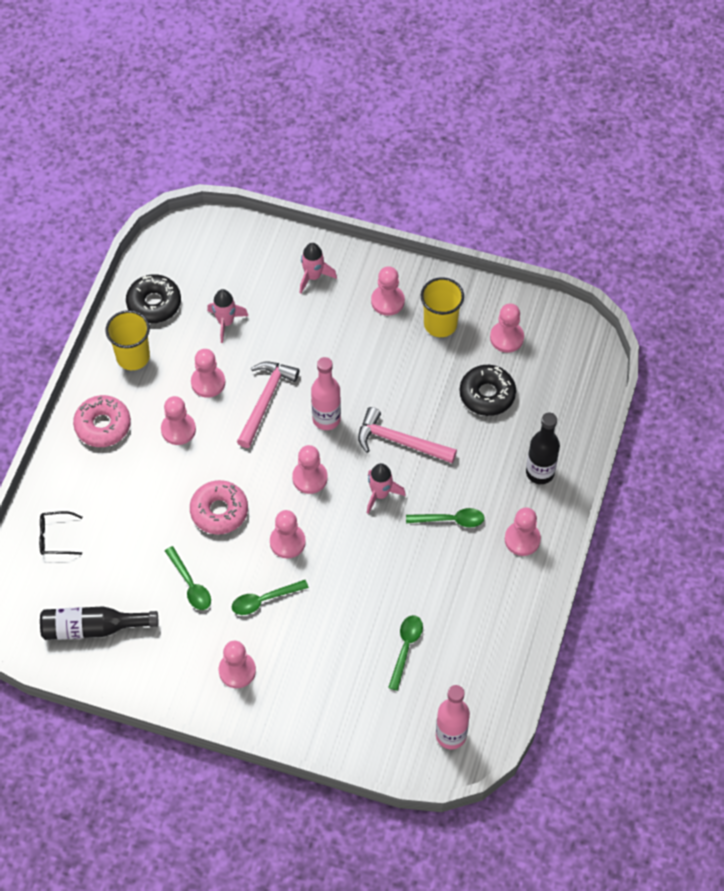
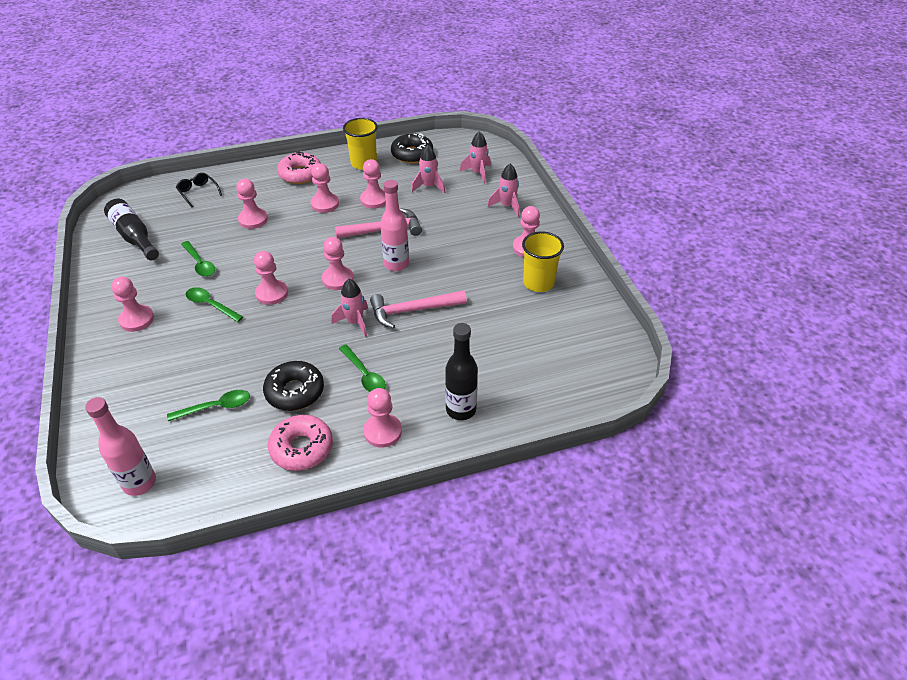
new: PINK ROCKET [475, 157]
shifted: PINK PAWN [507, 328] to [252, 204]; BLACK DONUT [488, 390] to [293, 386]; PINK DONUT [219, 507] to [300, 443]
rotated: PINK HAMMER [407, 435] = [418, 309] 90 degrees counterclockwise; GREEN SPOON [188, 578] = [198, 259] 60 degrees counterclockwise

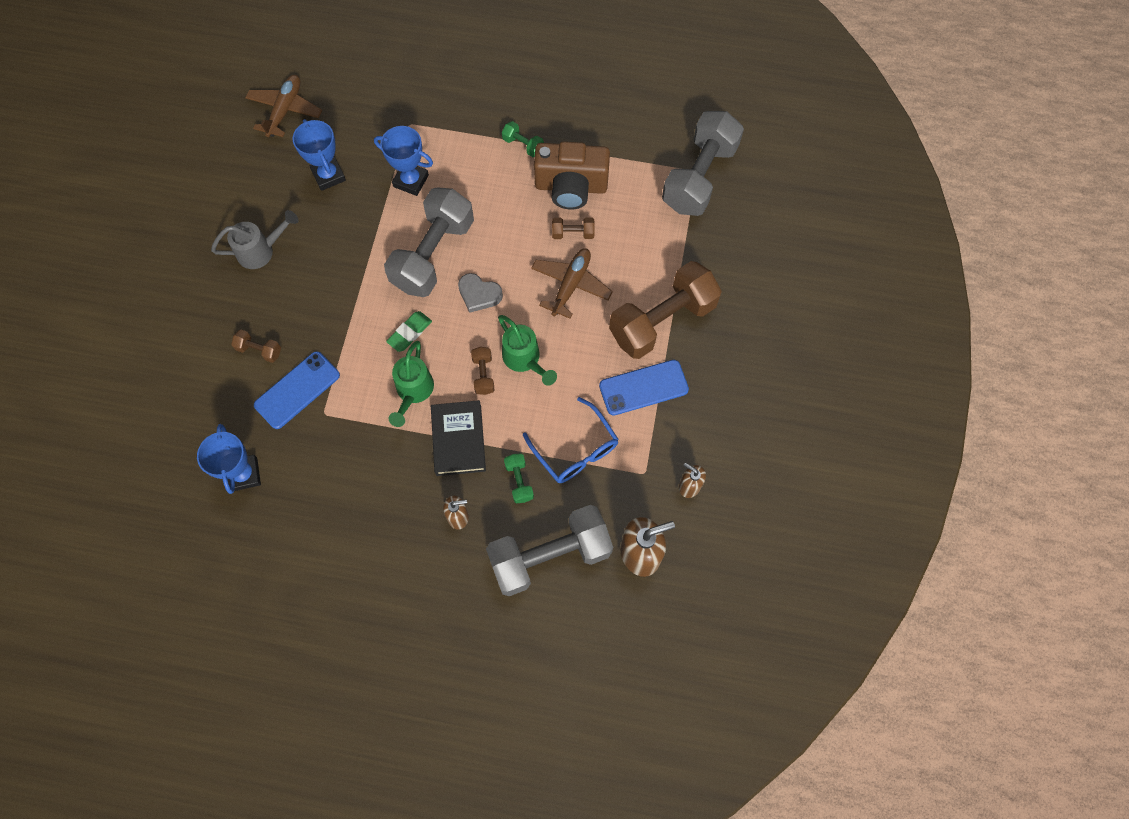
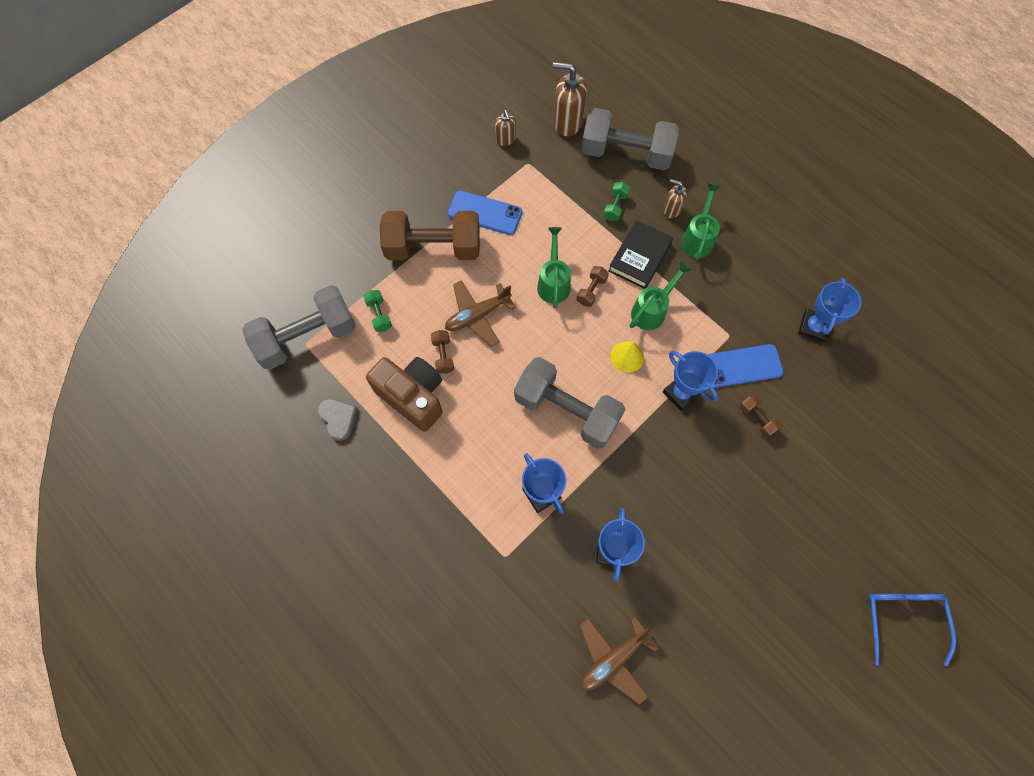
gone: GREY WATERING CAN [255, 239]
new: GREEN WATERING CAN [700, 221]; BLUE TROPHY [690, 381]
shifted: GREEN DUMBBELL [523, 139] to [377, 311]; GREY HEART [480, 293] to [337, 419]; BLUE GLASSES [571, 440] to [912, 630]
swapped: GREEN ERASER [409, 331] to YELLOW CONE [627, 357]
rotated: GREY DUMBBELL [429, 242] = [569, 403] 60 degrees clockwise; BROWN DUMBBELL [573, 228] = [442, 352] 45 degrees clockwise

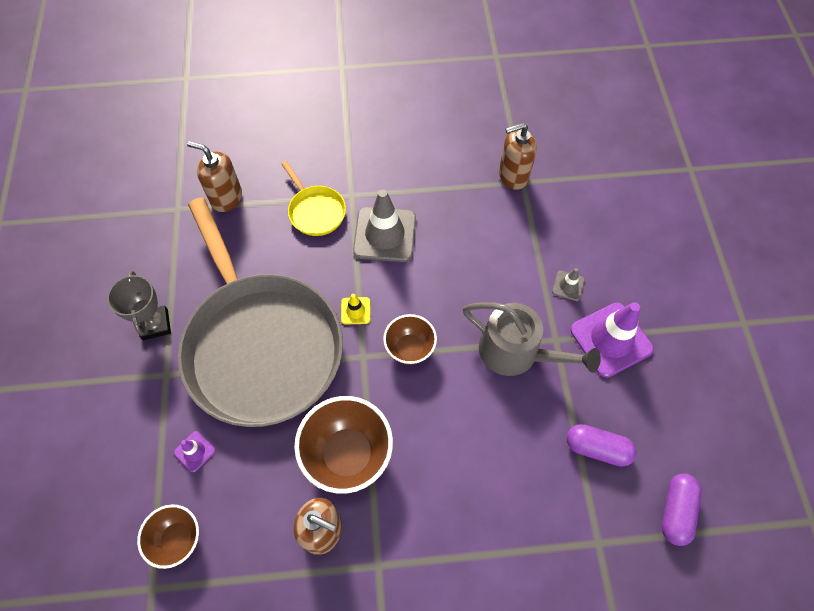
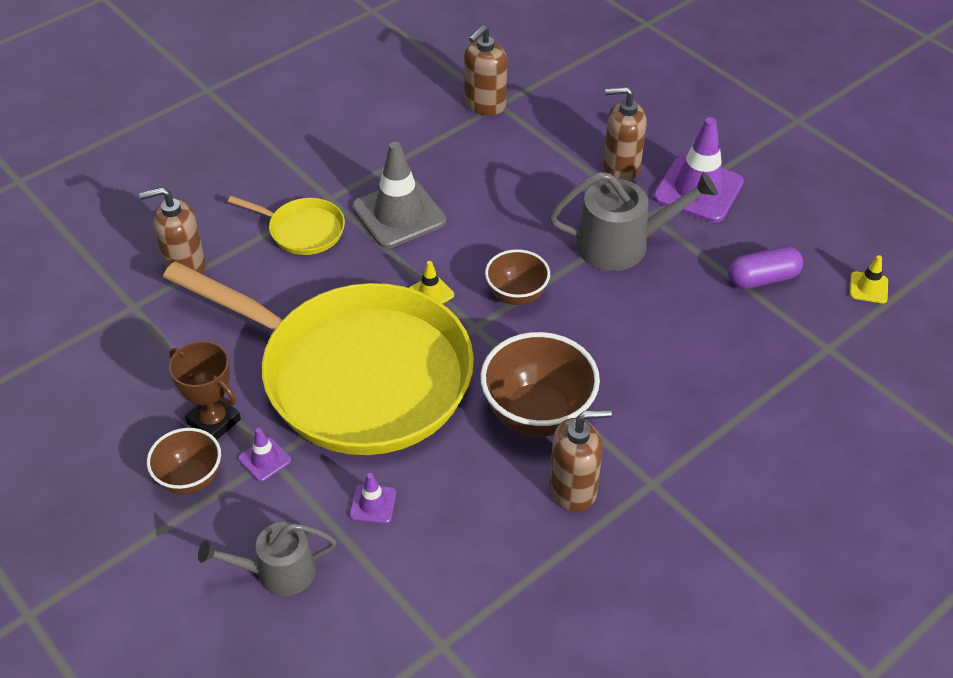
new: PURPLE TRAFFIC CONE [264, 455]; GREY WATERING CAN [267, 559]
shifted: BROWN BOWL [168, 536] to [184, 461]
swapped: GREY TRAFFIC CONE [568, 284] to BROWN SOAP DISPENSER [625, 133]; PURPLE CAPSULE [682, 509] to YELLOW TRAFFIC CONE [869, 279]
repainted: GREY PAN [260, 312] to YELLOW PAN [318, 358]; GREY TROPHY [139, 305] to BROWN TROPHY [205, 390]

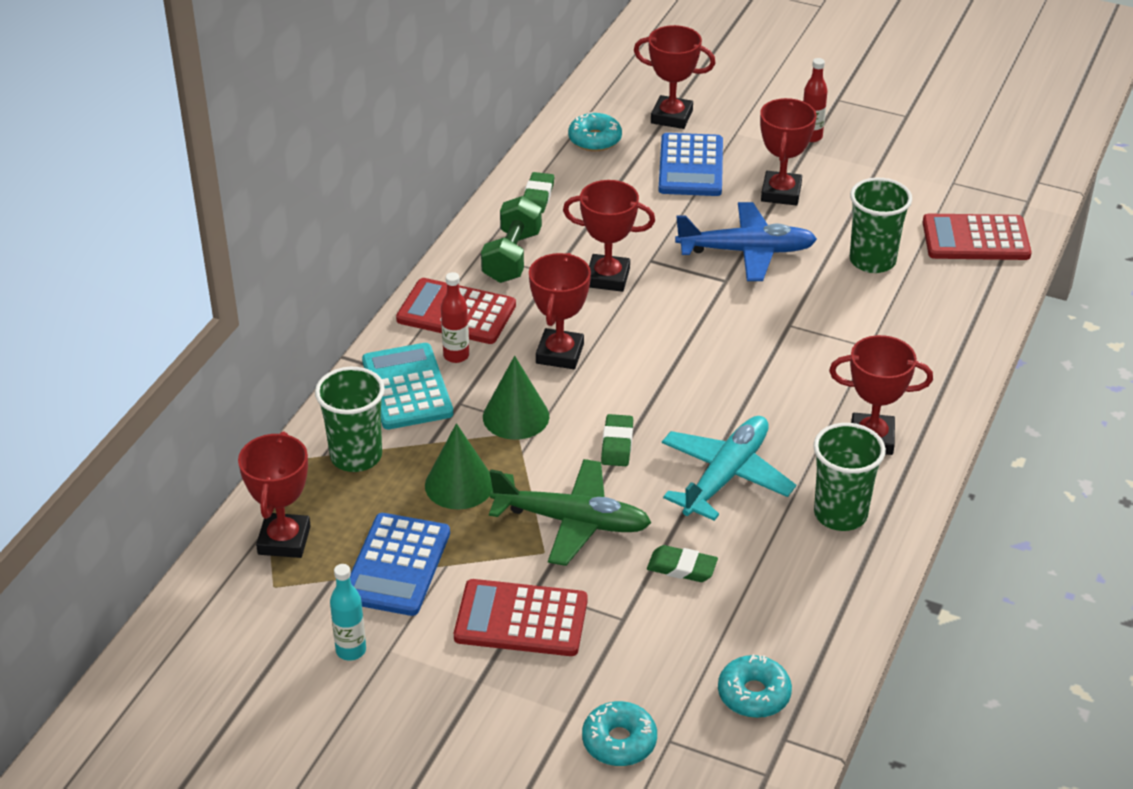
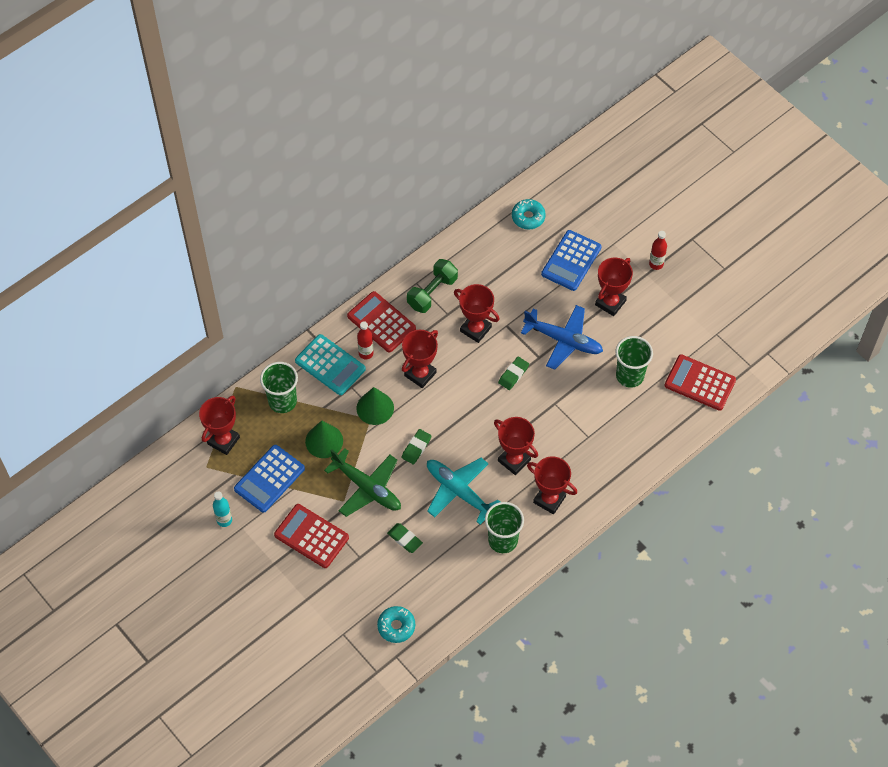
gone: TURQUOISE DONUT [619, 733]
shifted: RED TROPHY [674, 77] to [516, 446]; GREEN ERASER [539, 192] to [513, 373]
rotated: TURQUOISE CALCULATOR [407, 386] = [330, 364] 120 degrees clockwise; TURQUOISE PLANE [729, 468] = [463, 491] 105 degrees counterclockwise

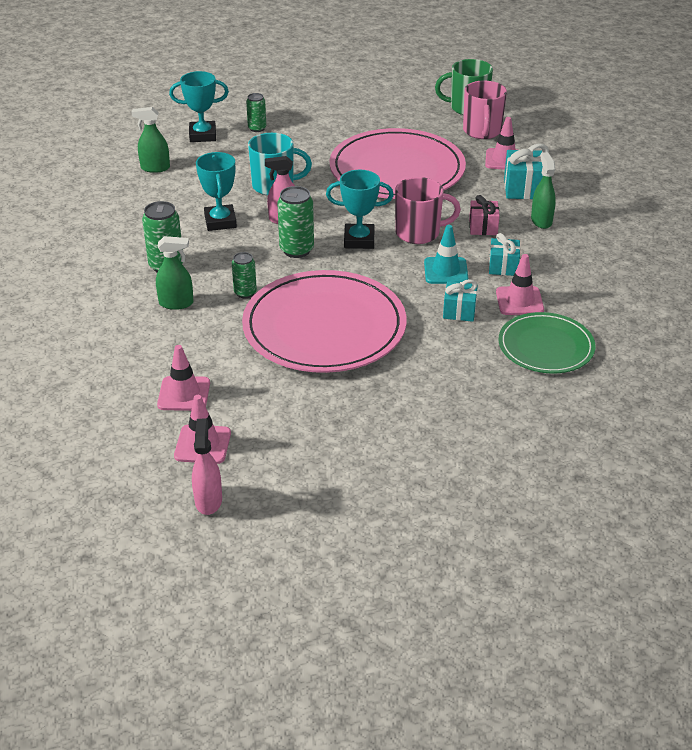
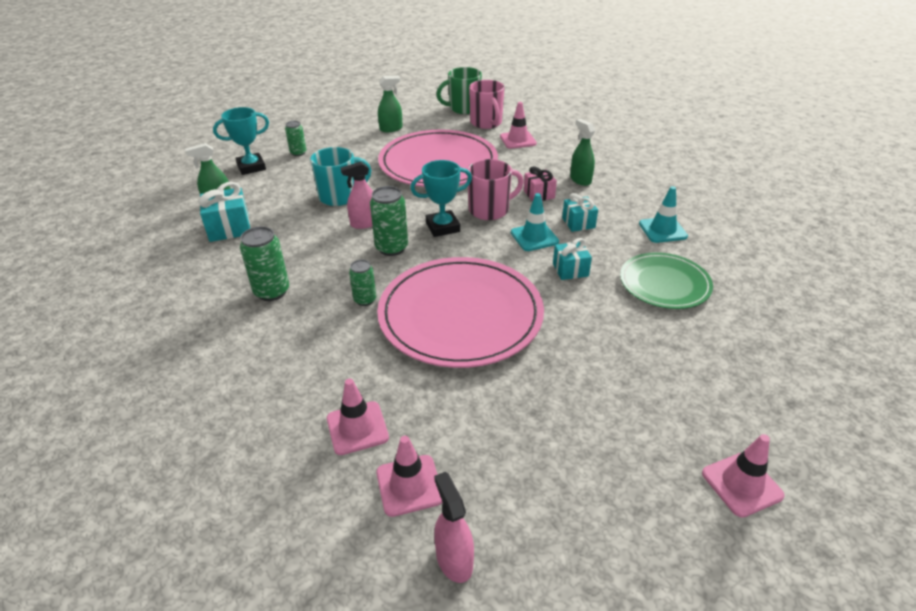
gone: TURQUOISE TROPHY [216, 191]
new: TURQUOISE TRAFFIC CONE [663, 214]
shifted: TURQUOISE GIFT [526, 171] to [224, 212]; GREEN SPRAY BOTTLE [175, 273] to [390, 104]; PINK TRAFFIC CONE [520, 284] to [743, 476]

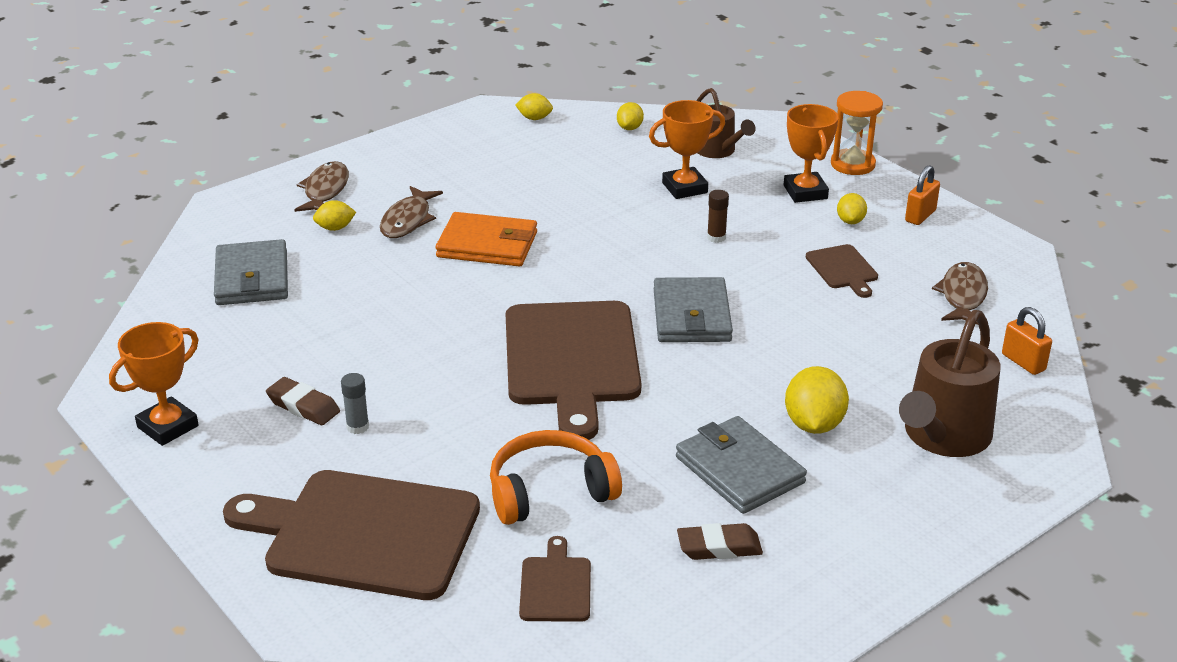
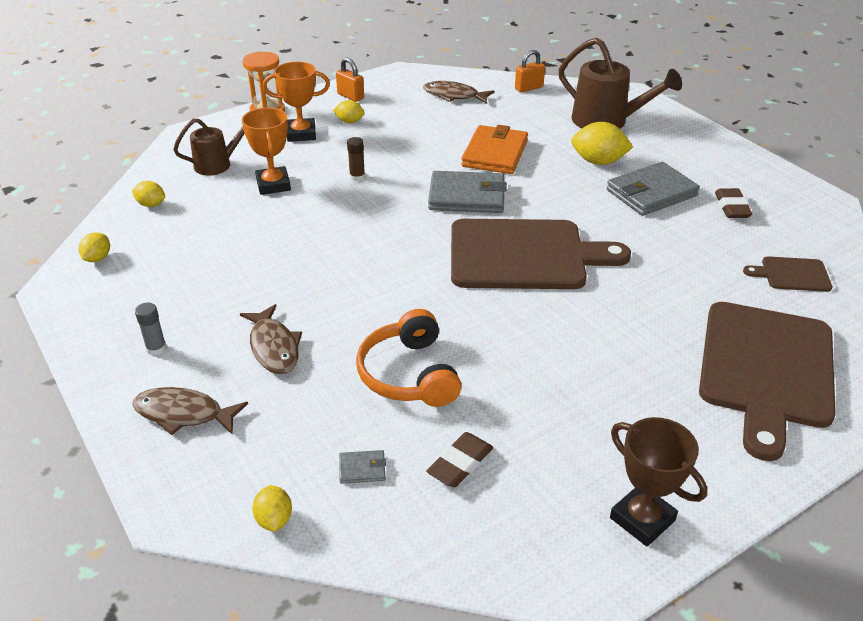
gone: BROWN CUTTING BOARD [842, 271]
shifted: YELLOW LEMON [334, 215] to [272, 508]; ORANGE WALLET [486, 239] to [494, 149]; GREY GLUE STICK [355, 403] to [151, 329]; BROWN ERASER [303, 401] to [459, 459]; ORANGE HEADPHONES [556, 477] to [408, 358]
repainted: ORANGE TROPHY [154, 384] to BROWN TROPHY [658, 481]
rotated: BROWN FISH [411, 212] = [271, 339] 45 degrees clockwise
scaled: GREY WALLET [251, 272] = [362, 467] x0.43

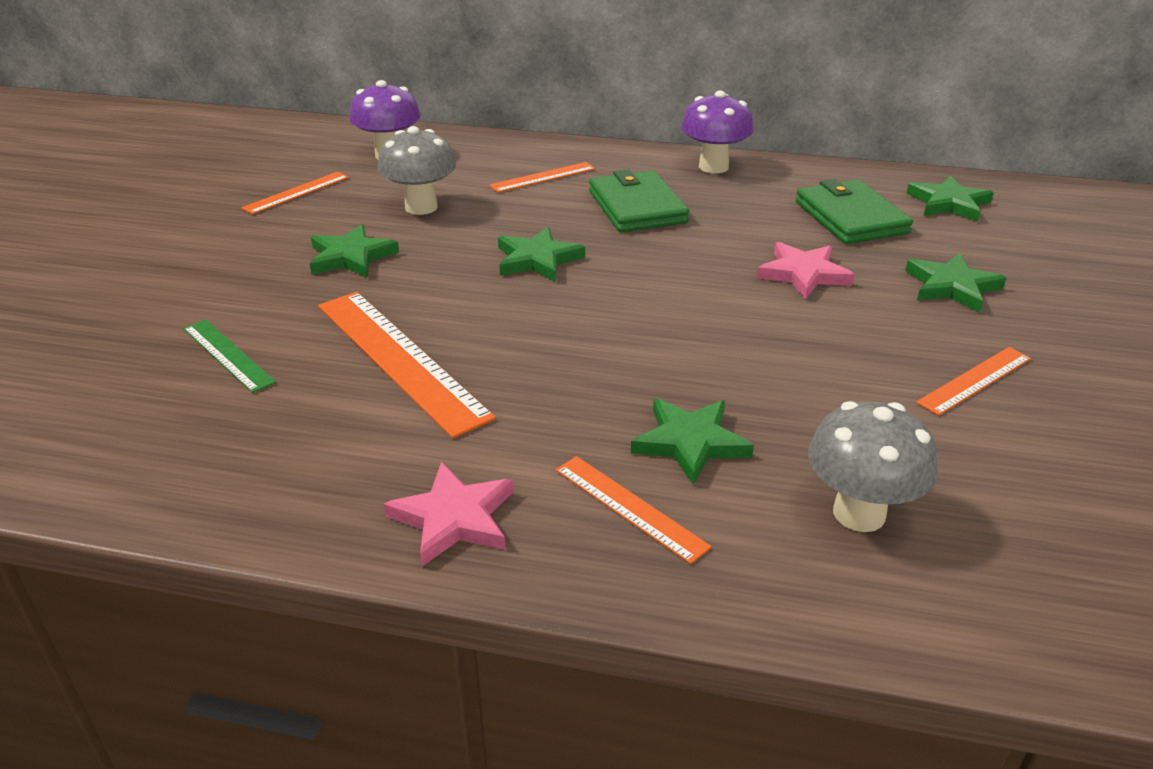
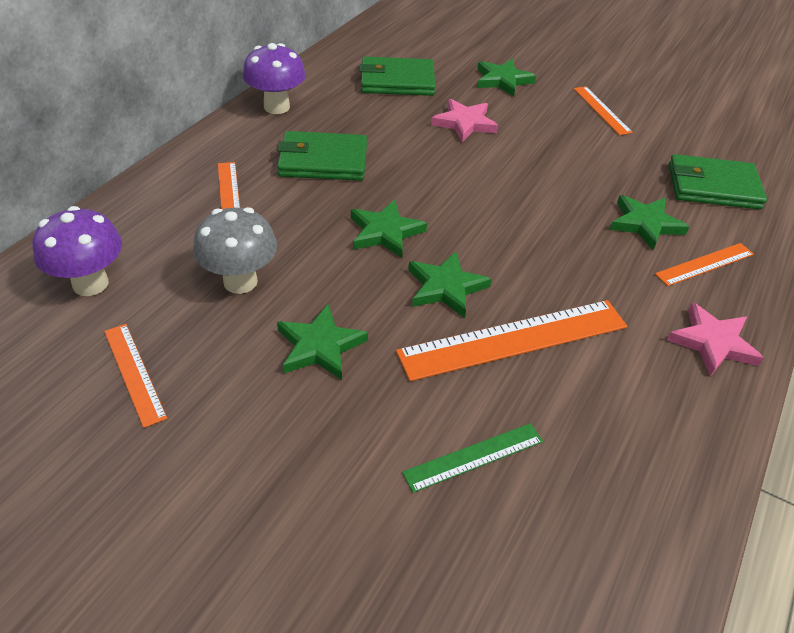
shifted: GREEN STAR [950, 198] to [449, 284]
swapped: GREY MUSHROOM [873, 466] to GREEN WALLET [718, 182]

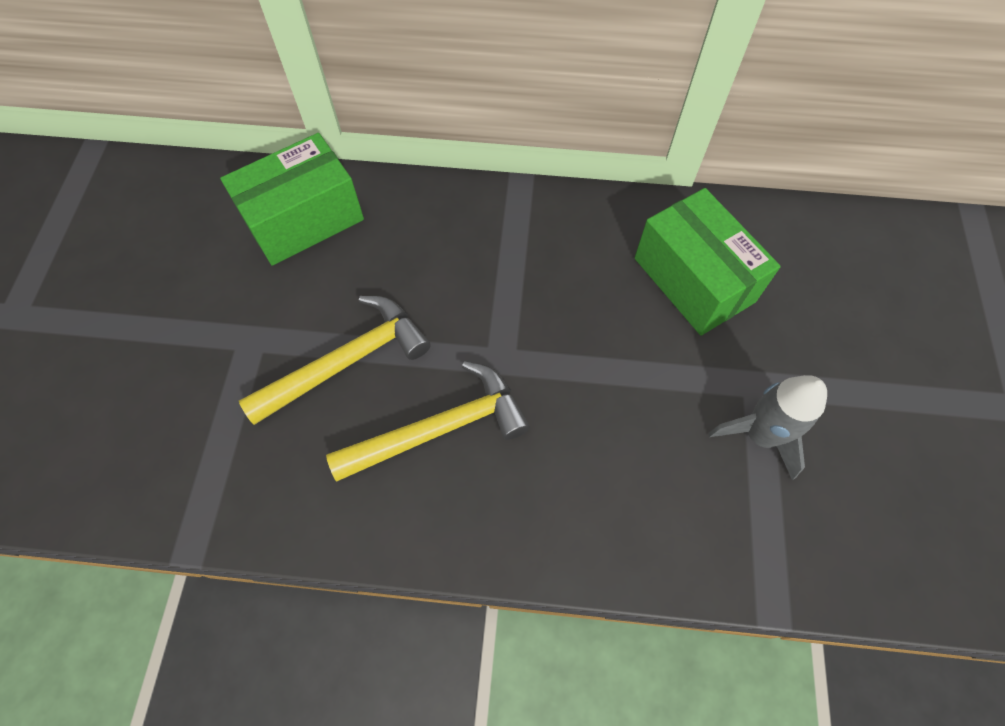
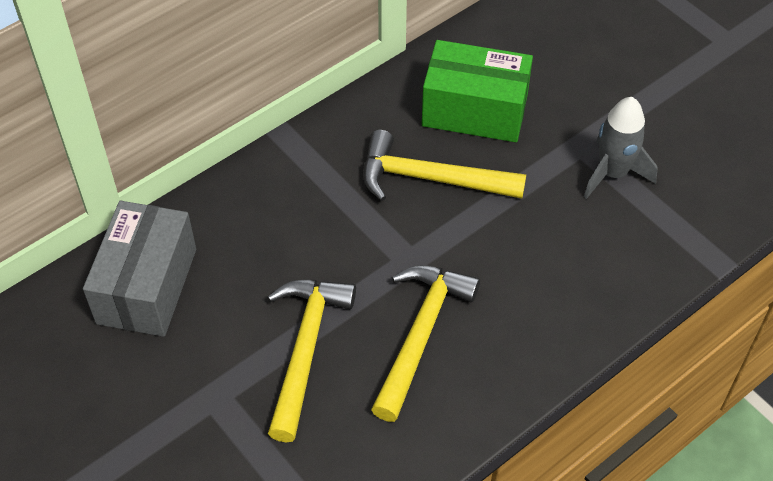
new: YELLOW HAMMER [444, 165]
repainted: GREEN BOX [292, 199] to GREY BOX [139, 269]

